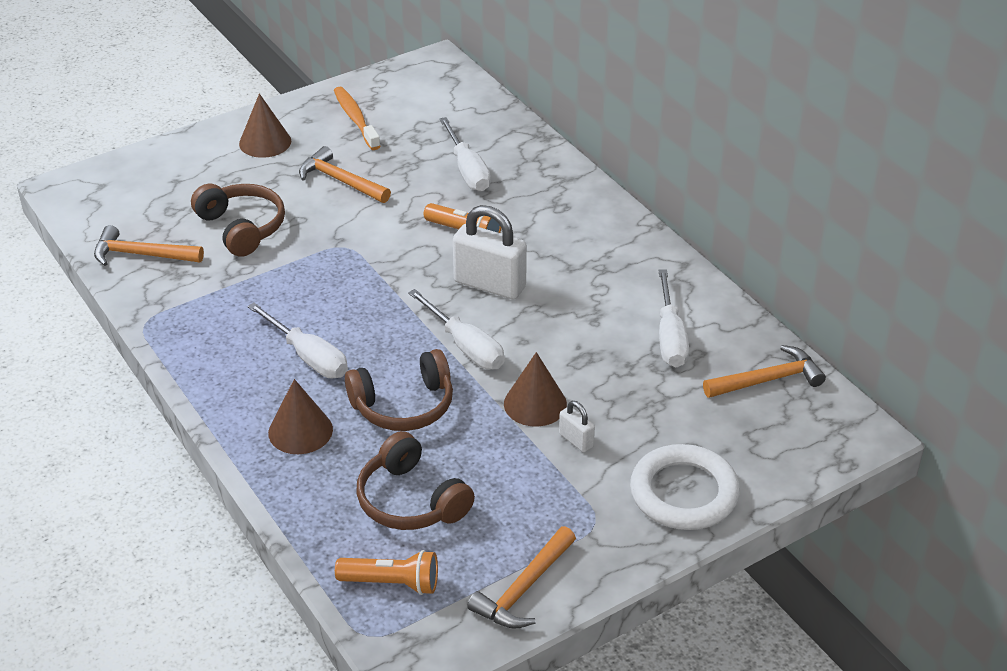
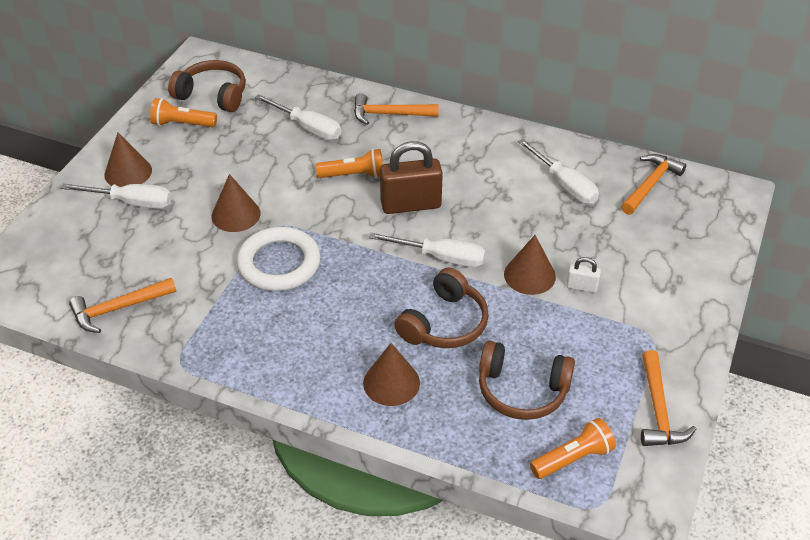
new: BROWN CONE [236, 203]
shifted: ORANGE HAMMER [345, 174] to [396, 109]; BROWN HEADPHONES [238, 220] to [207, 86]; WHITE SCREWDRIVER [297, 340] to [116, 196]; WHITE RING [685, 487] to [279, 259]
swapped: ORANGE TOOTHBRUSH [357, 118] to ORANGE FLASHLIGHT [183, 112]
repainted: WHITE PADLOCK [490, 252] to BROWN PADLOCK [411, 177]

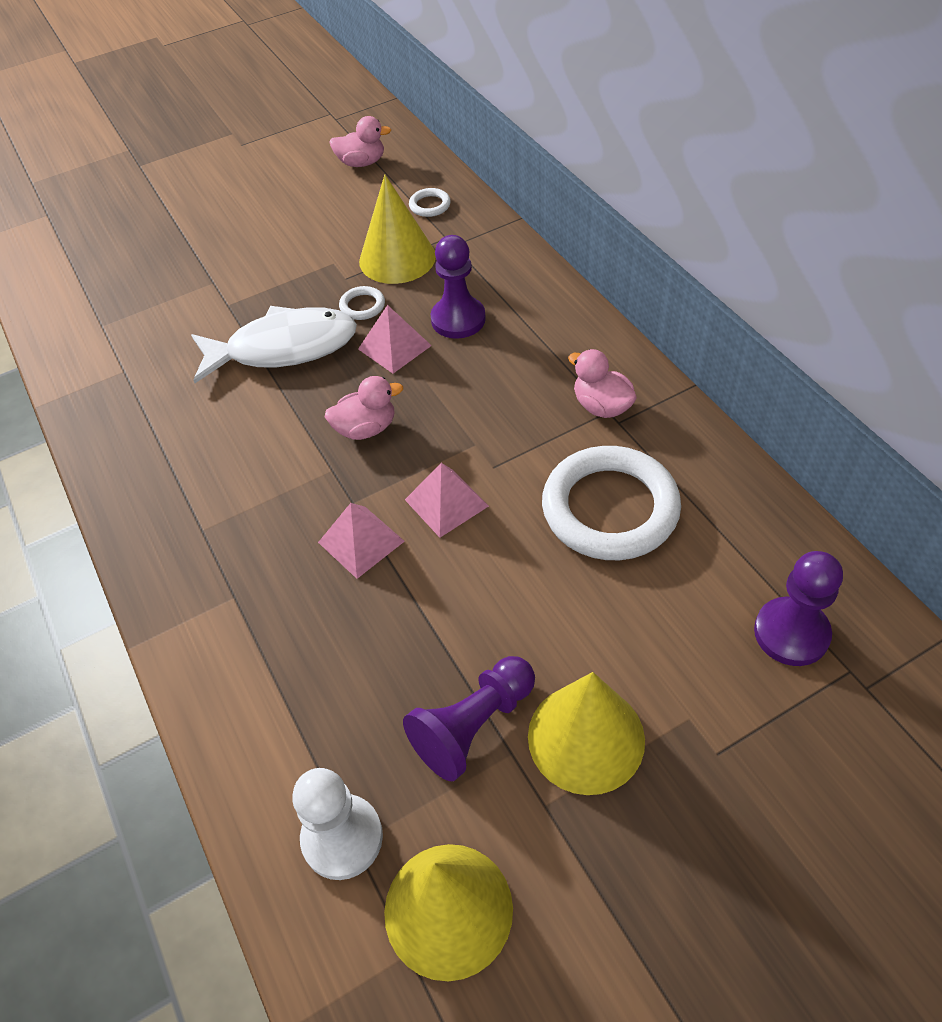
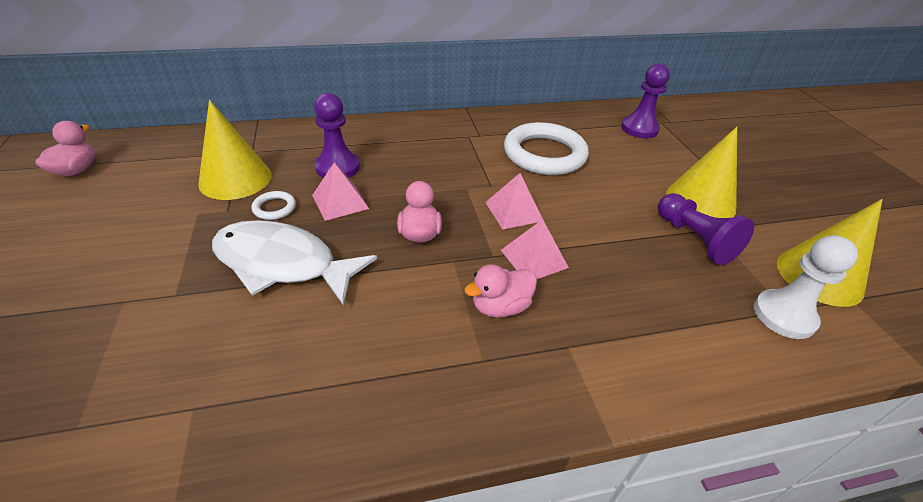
gone: WHITE RING [430, 202]
shifted: PINK DUCK [602, 383] to [500, 291]
rotated: WHITE FISH [274, 344] = [294, 263] 75 degrees counterclockwise

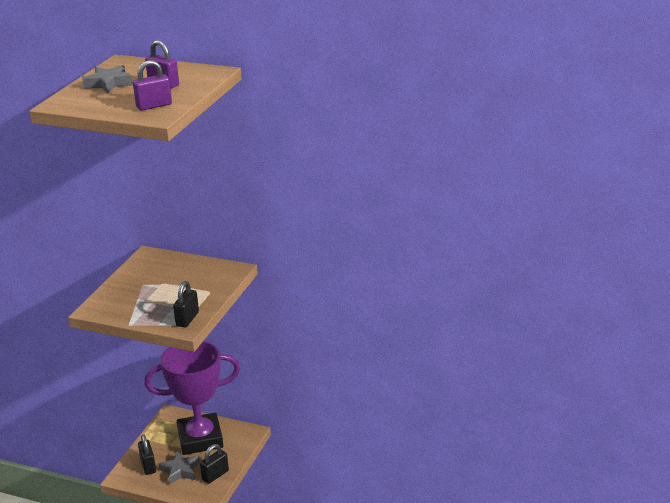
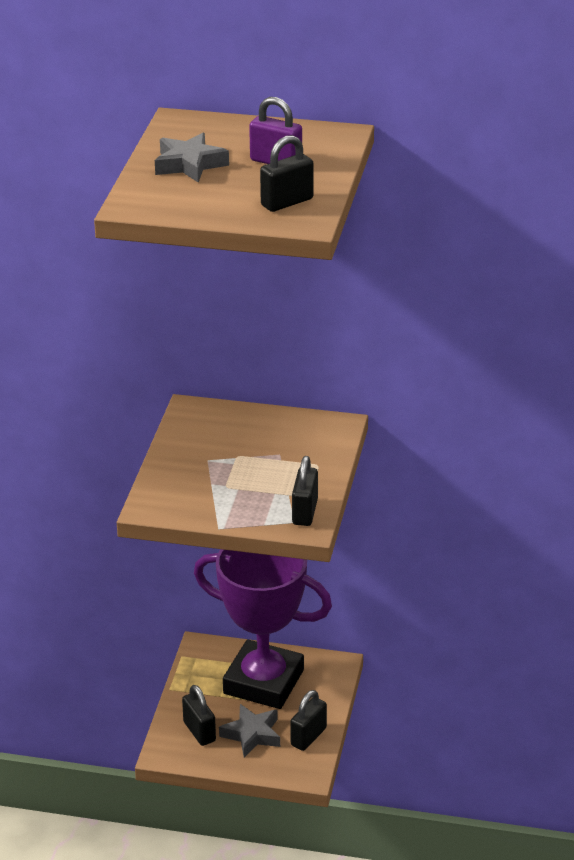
repainted: PURPLE PADLOCK [152, 85] to BLACK PADLOCK [287, 173]
rotated: PURPLE TROPHY [192, 398] = [263, 629] 45 degrees clockwise

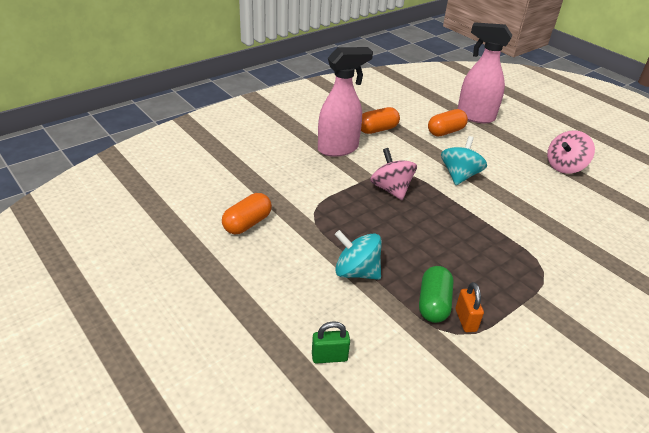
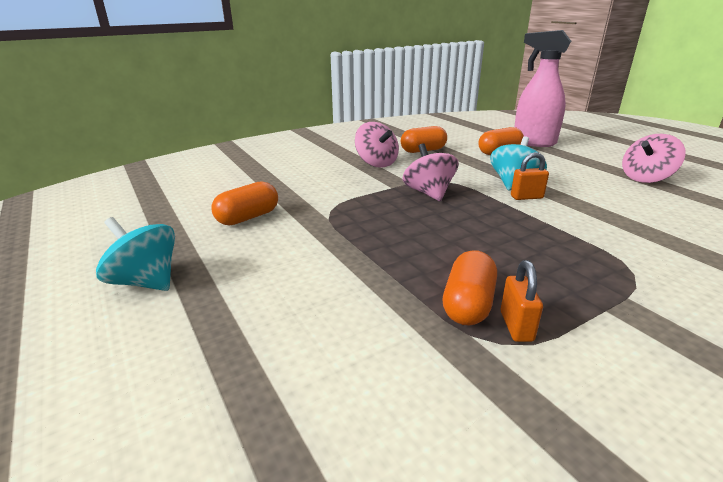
gone: GREEN PADLOCK [331, 342]
new: ORANGE PADLOCK [530, 176]
shifted: TURQUOISE SPINNING TOP [358, 255] to [135, 254]
swapped: PINK SPRAY BOTTLE [345, 102] to PINK SPINNING TOP [377, 145]
repainted: GREEN CAPSULE [436, 294] to ORANGE CAPSULE [470, 288]

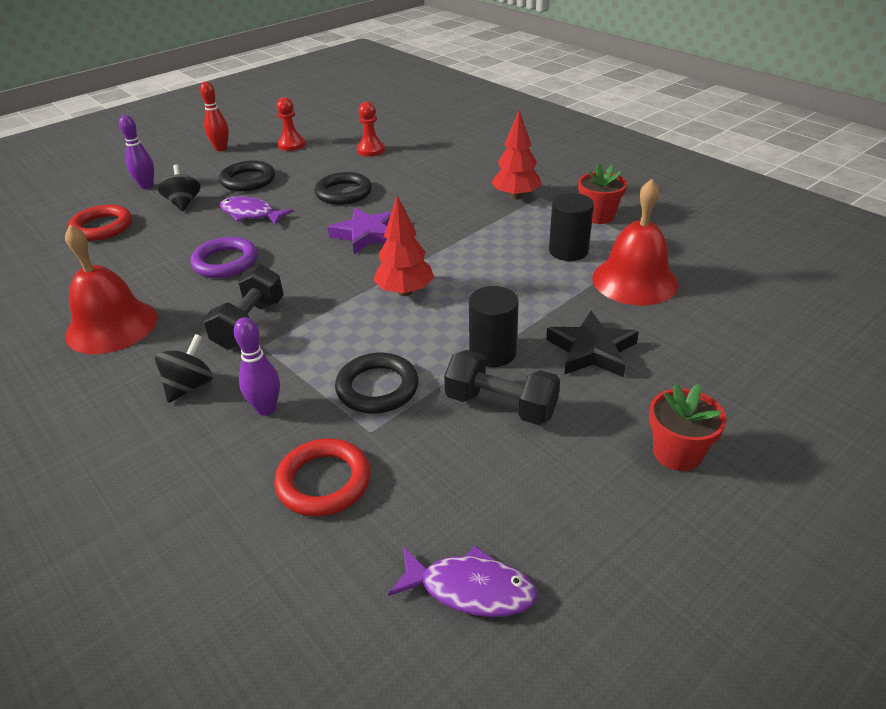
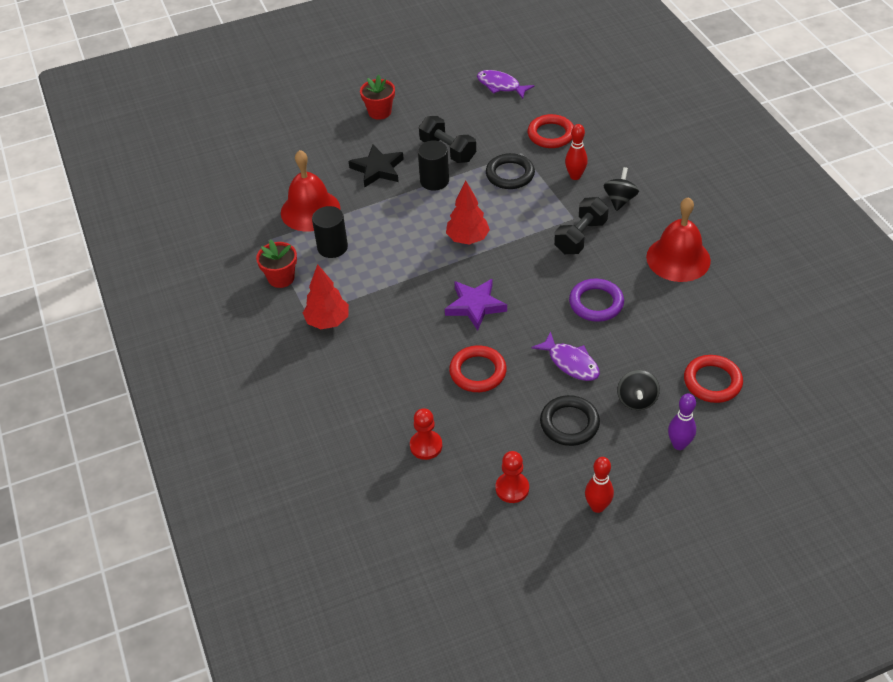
repainted: BLACK RING [343, 188] to RED RING [478, 368]; PURPLE BOWLING PIN [257, 366] to RED BOWLING PIN [576, 152]
rotated: BLACK SPINNING TOP [184, 368] = [621, 189] 150 degrees clockwise

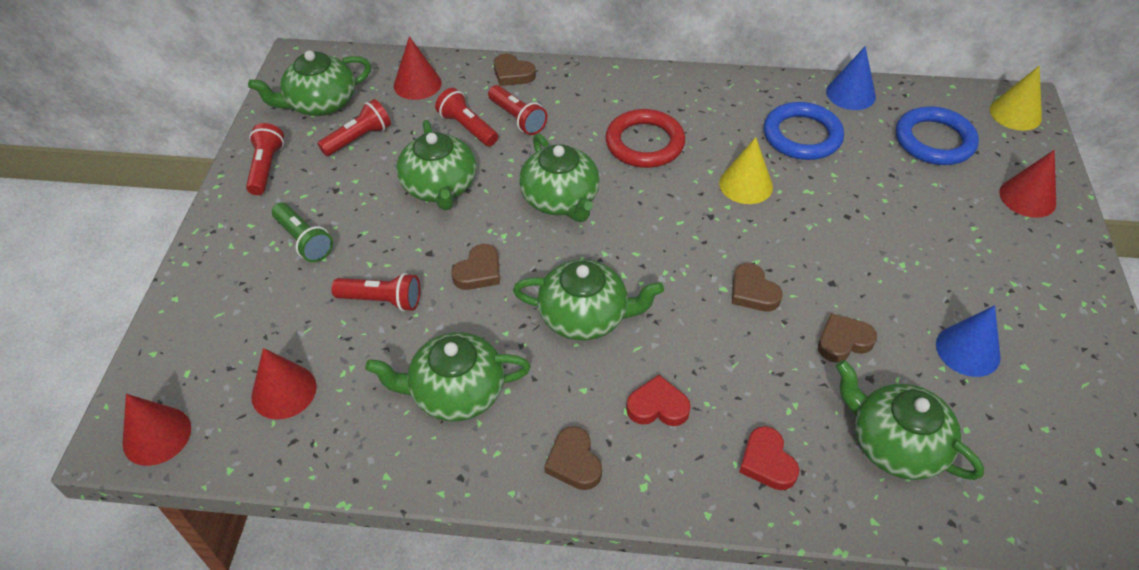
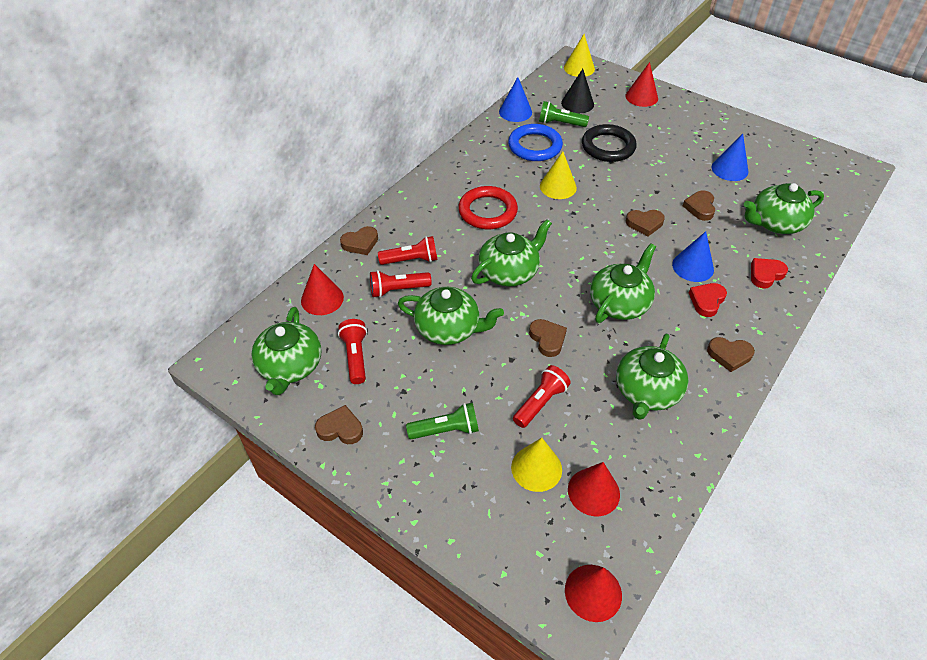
new: GREEN FLASHLIGHT [564, 114]; BLACK RING [609, 143]; BLUE CONE [693, 256]; YELLOW CONE [536, 465]
swapped: BLUE RING [937, 135] to BLACK CONE [577, 91]; RED FLASHLIGHT [265, 159] to BROWN HEART [339, 424]
rotated: GREEN TEAPOT [559, 177] = [511, 253] 45 degrees counterclockwise; RED HEART [769, 458] = [769, 273] 135 degrees clockwise

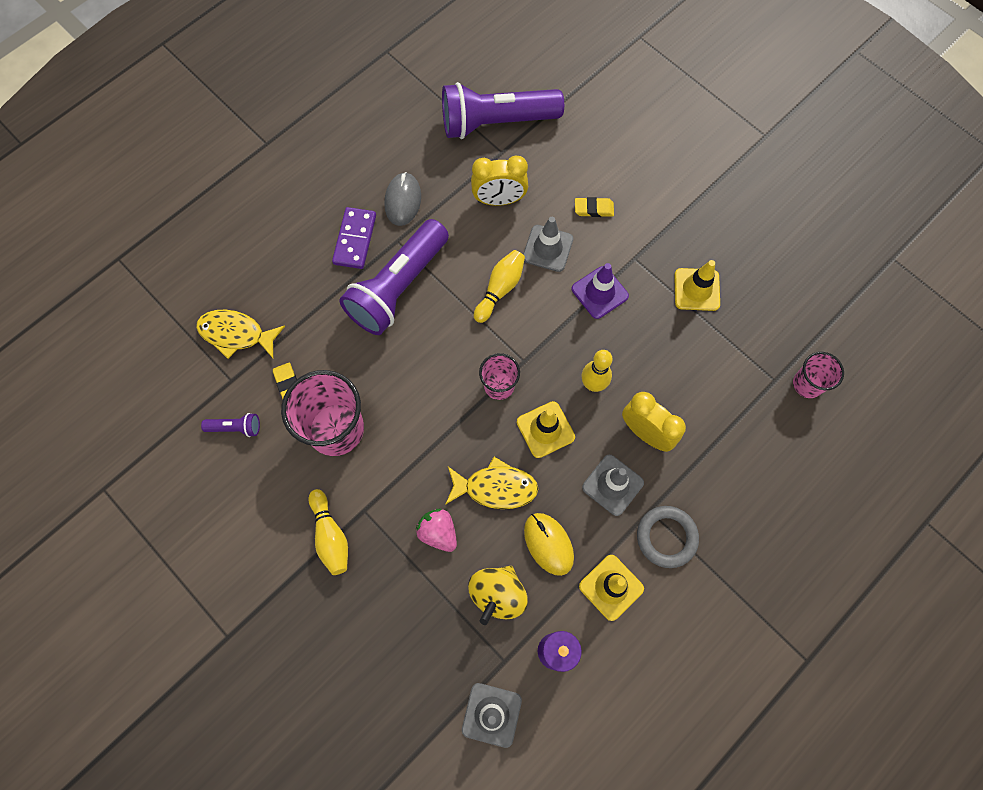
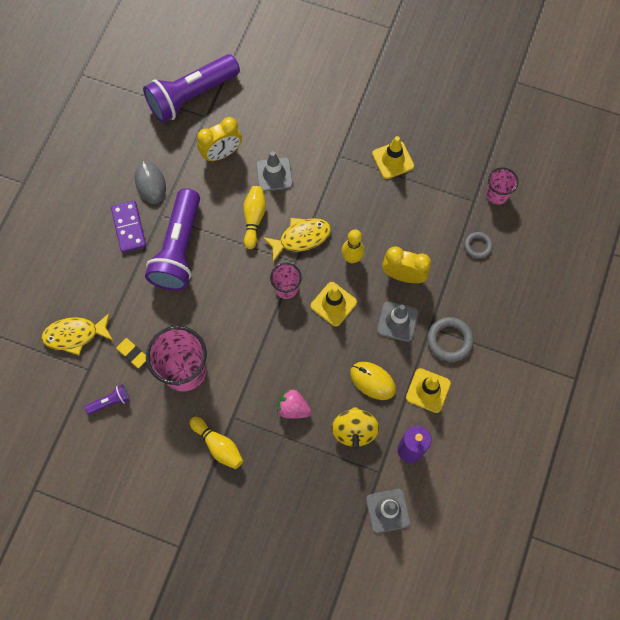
gone: YELLOW ERASER [594, 207]; PURPLE TRAFFIC CONE [600, 291]
new: GREY RING [478, 245]
shifted: YELLOW FISH [491, 483] to [297, 240]

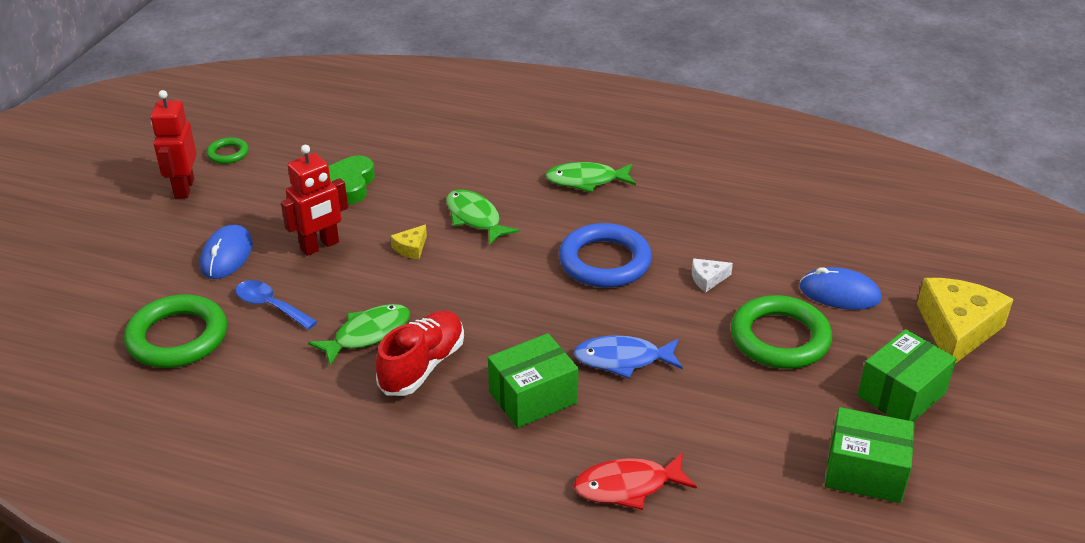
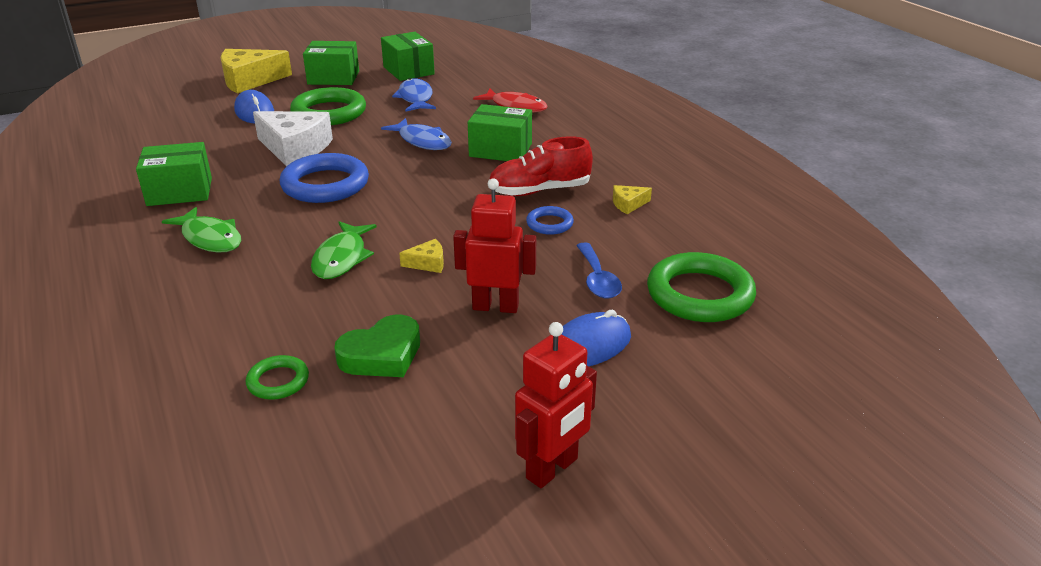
new: BLUE FISH [414, 95]; GREEN BOX [174, 174]; YELLOW CHEESE [632, 199]
shifted: GREEN RING [228, 150] to [277, 377]
swapped: GREEN FISH [359, 335] to BLUE RING [550, 220]
scaled: WHITE CHEESE [712, 275] = [293, 138] x2.26

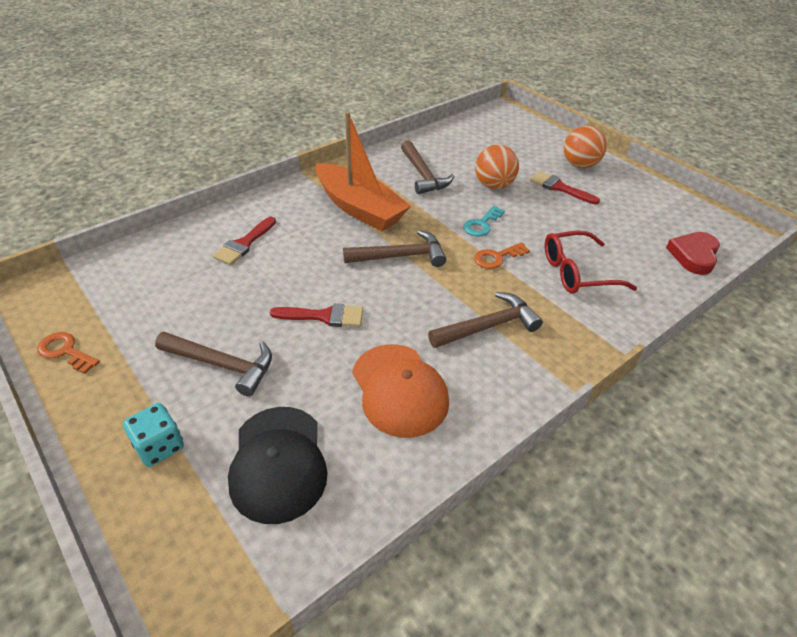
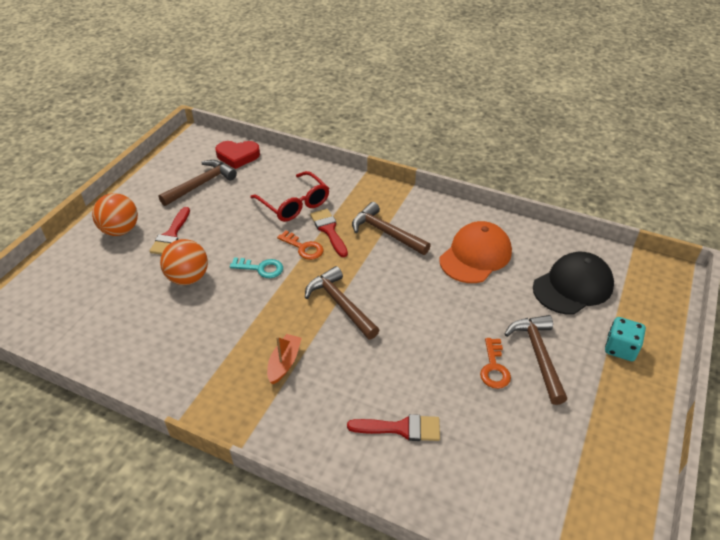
shifted: BROWN HAMMER [427, 167] to [197, 183]; RED BRUSH [316, 315] to [329, 233]; ORANGE KEY [68, 353] to [495, 363]
scaled: ORANGE BOAT [363, 171] = [284, 359] x0.45

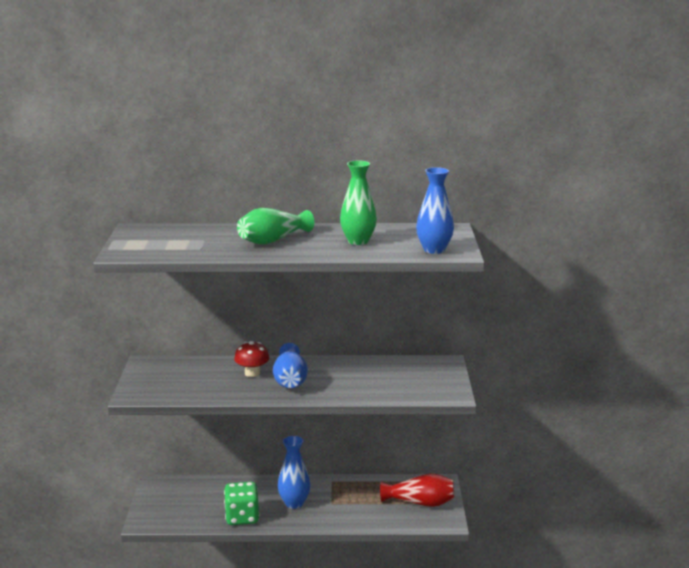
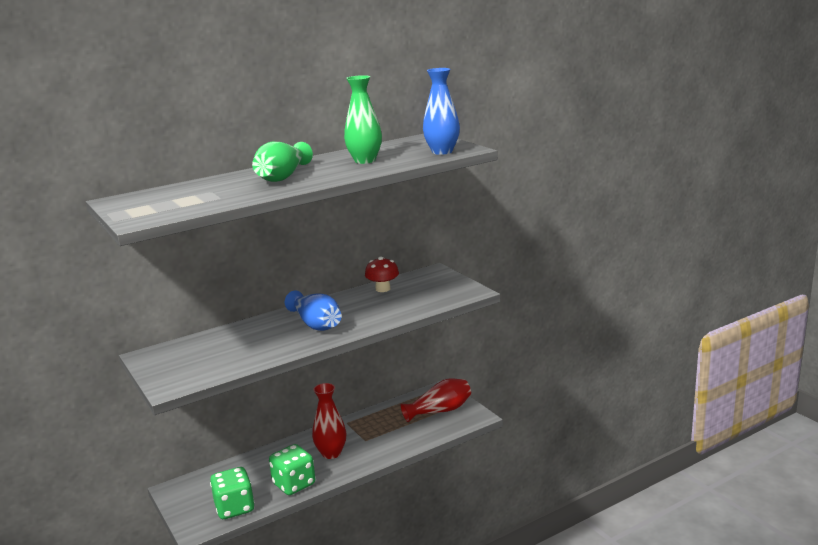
new: GREEN DICE [232, 493]
shifted: RED MUSHROOM [251, 359] to [382, 274]
repainted: BLUE VASE [294, 472] to RED VASE [329, 421]

